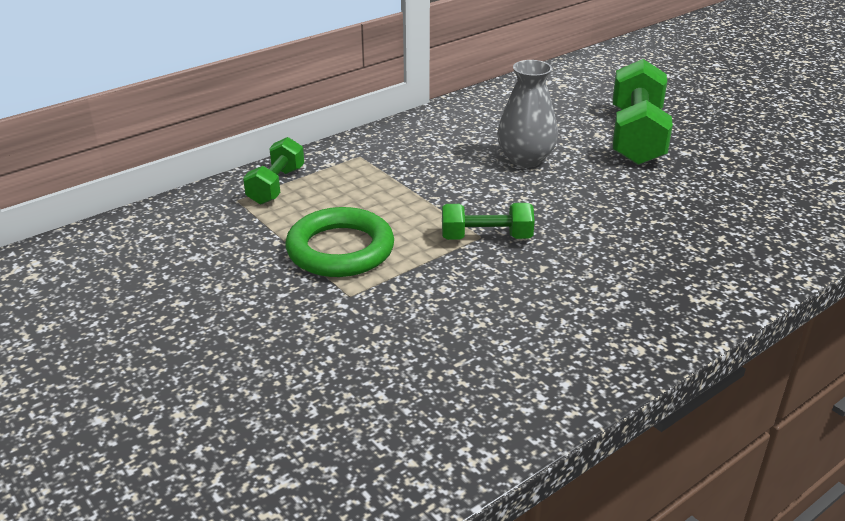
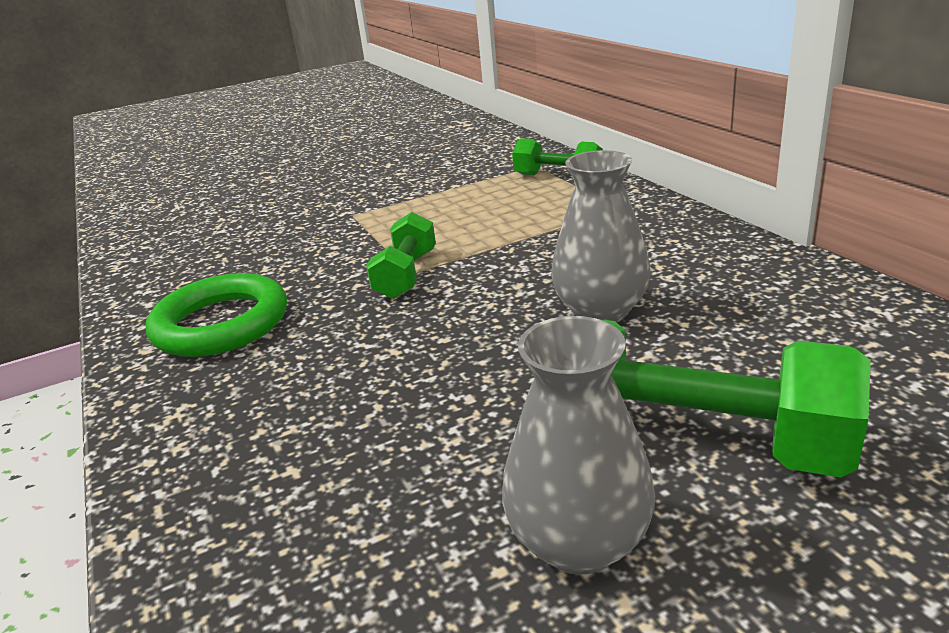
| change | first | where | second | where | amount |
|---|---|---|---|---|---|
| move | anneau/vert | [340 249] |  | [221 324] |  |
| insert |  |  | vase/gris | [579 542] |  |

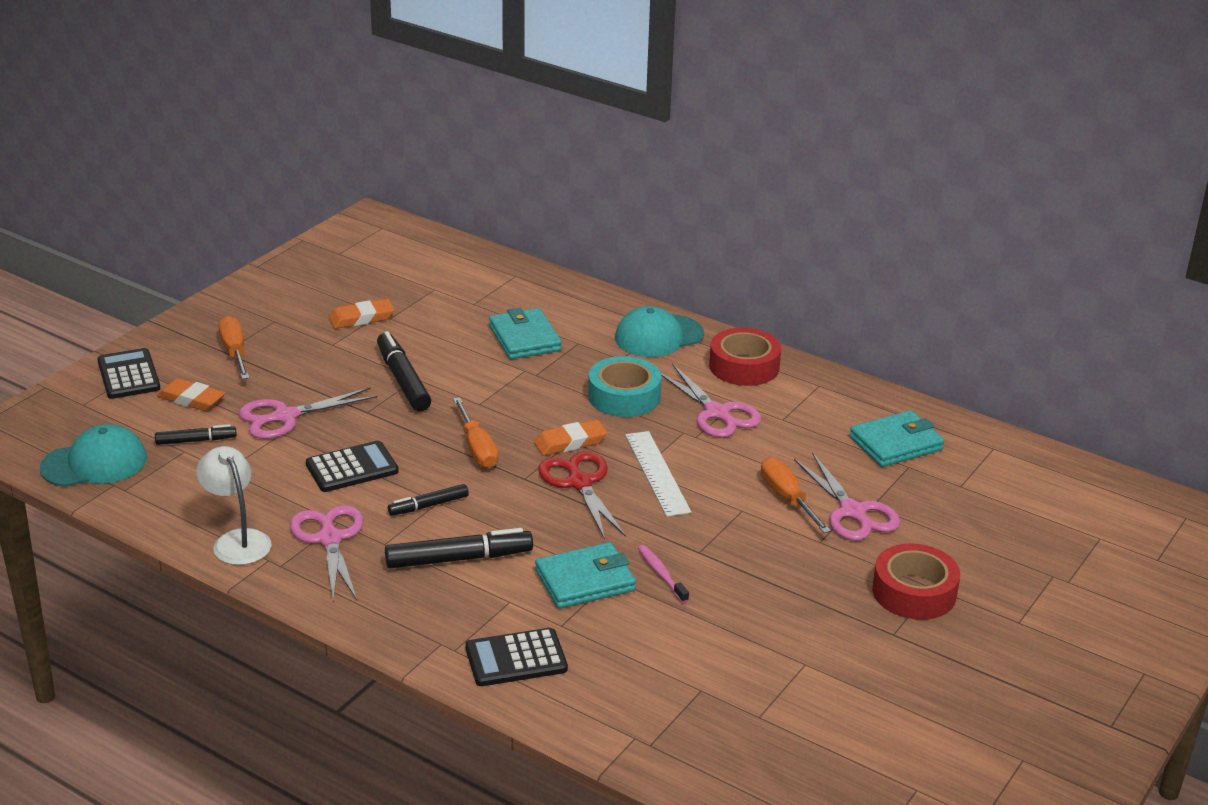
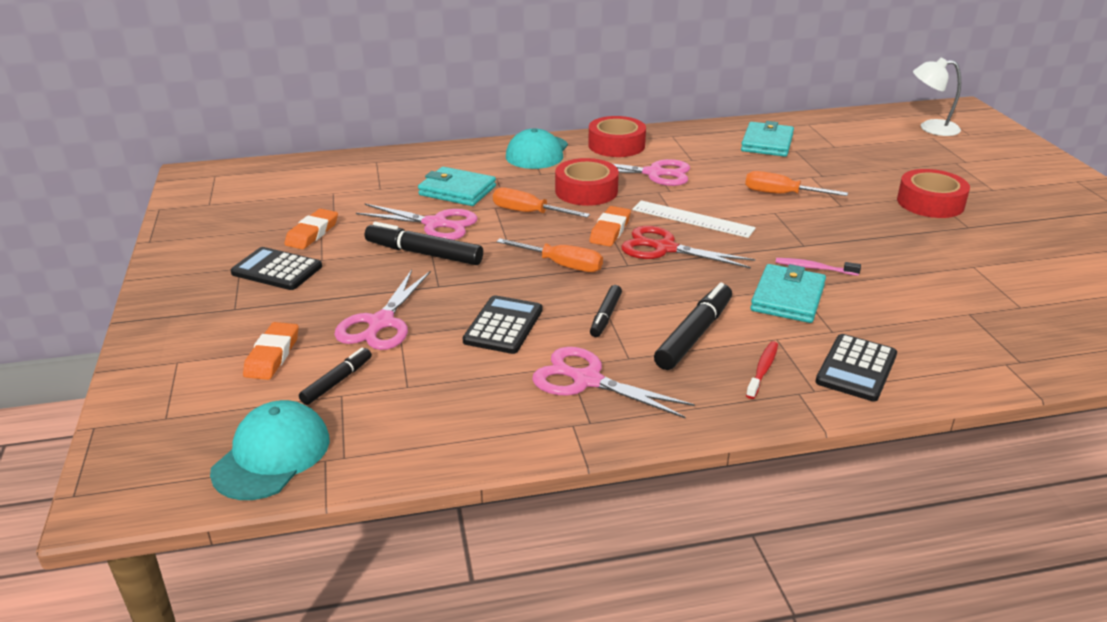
| change | first | where | second | where | amount |
|---|---|---|---|---|---|
| move | calculatrice/noir | [129 375] |  | [277 270] |  |
| rotate | gomme/orange | [191 399] |  | [272 355] | 60 degrees counterclockwise |
| move | ciseaux/rose | [852 512] |  | [435 224] |  |
| move | tournevis/orange | [234 352] |  | [528 213] |  |
| recolor | ruban adhésif/turquoise | [624 396] | ruban adhésif/rouge | [586 191] |  |
| insert |  |  | brosse à dents/rouge | [763 370] |  |
| move | lampe/blanc | [237 540] |  | [931 128] |  |

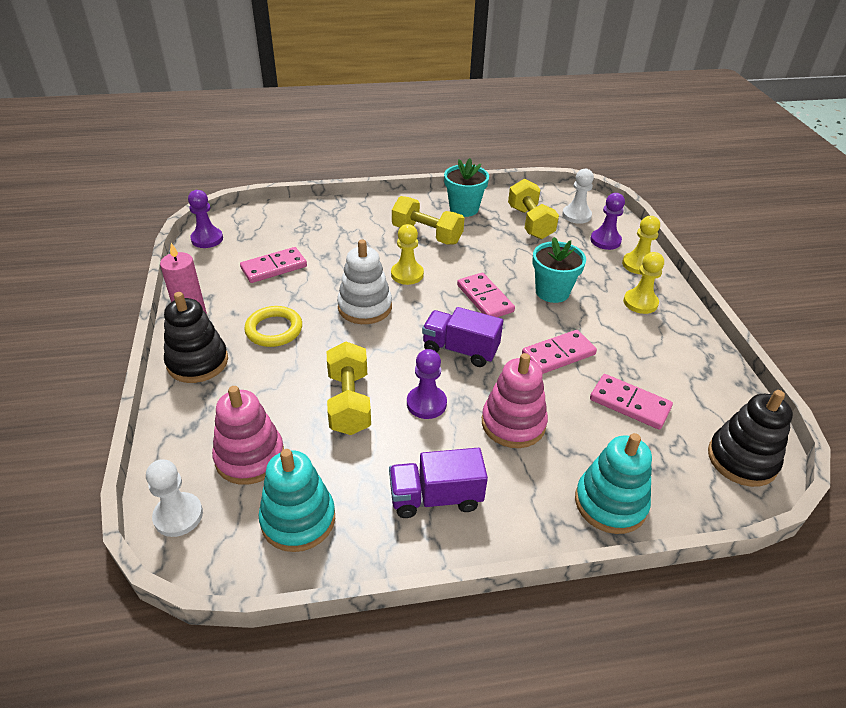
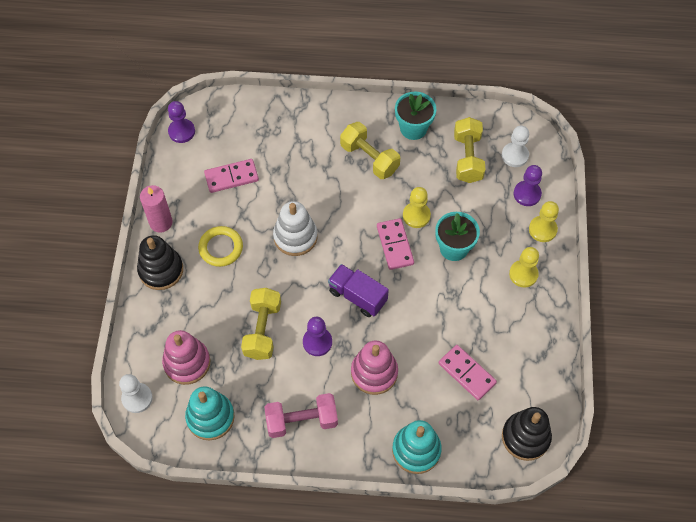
| change | first | where | second | where | amount |
|---|---|---|---|---|---|
| replace | camion/violet | [435 497] | haltère/rose | [302 420] |  |
| move | pion/jaune | [407 274] |  | [416 215] |  |
| delete | domino/rose | [558 354] |  |  |  |

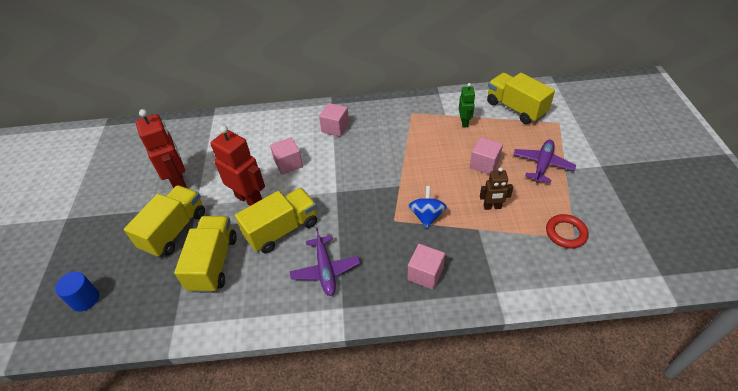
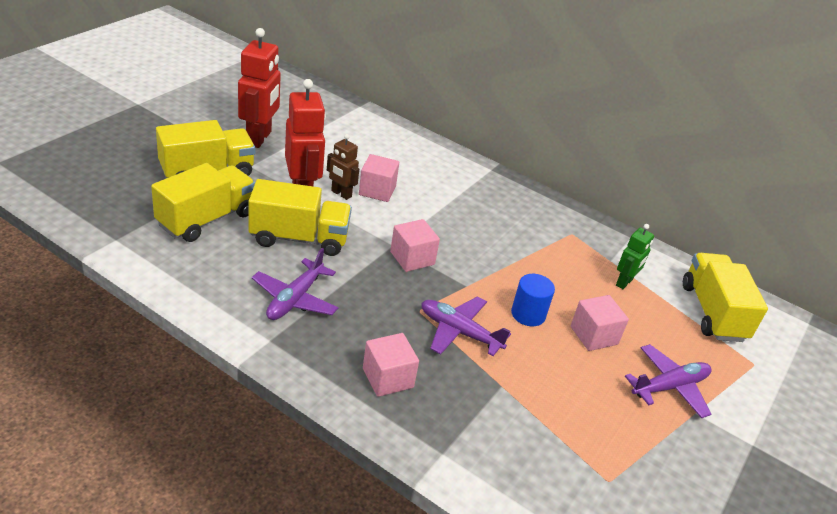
| change | first | where | second | where | amount |
|---|---|---|---|---|---|
| move | robot/marron | [492 207] |  | [341 194] |  |
| move | cube/rose | [335 128] |  | [412 258] |  |
| replace | toupie/bleu | [426 216] | avion/violet | [459 332] |  |
| move | cylindre/bleu | [85 299] |  | [528 314] |  |
| delete | anneau/rouge | [566 233] |  |  |  |

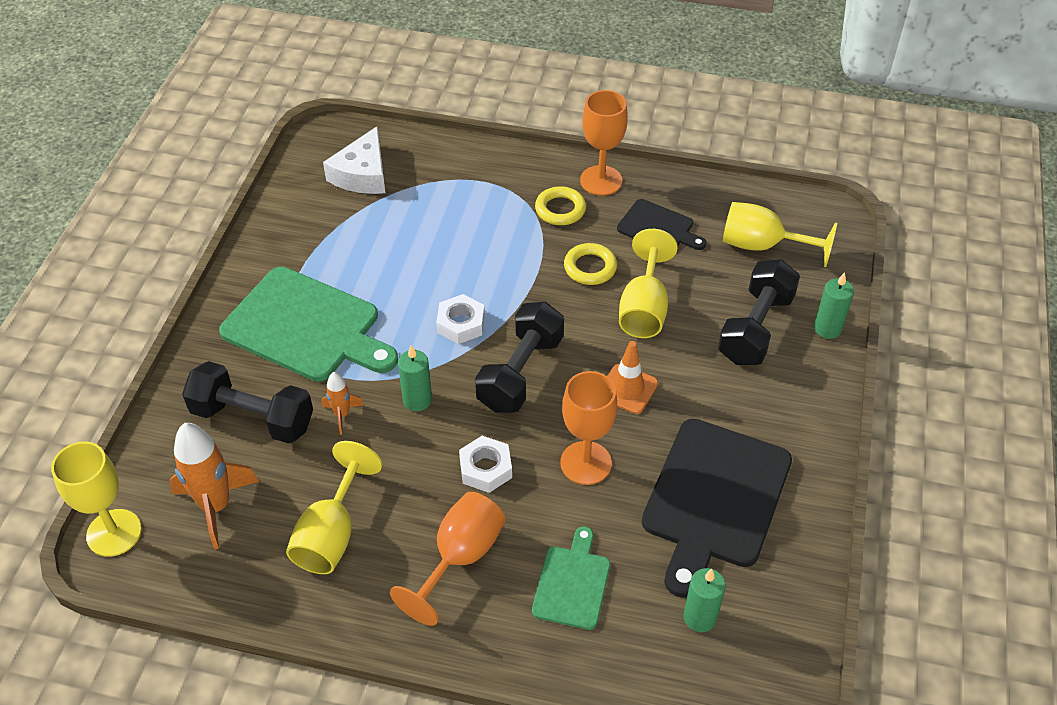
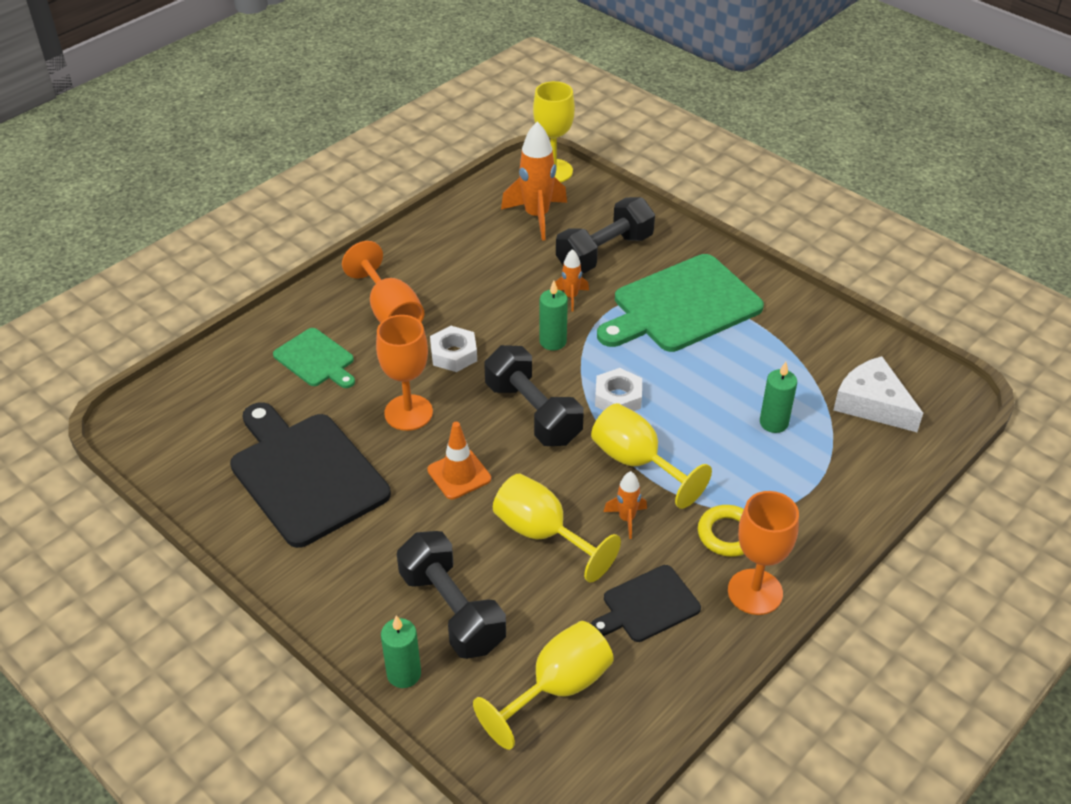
| change | first | where | second | where | amount |
|---|---|---|---|---|---|
| move | verre à pied/jaune | [331 534] |  | [637 462] |  |
| replace | anneau/jaune | [590 267] | fusée/orange | [626 519] |  |
| move | bougie/vert | [699 617] |  | [773 423] |  |

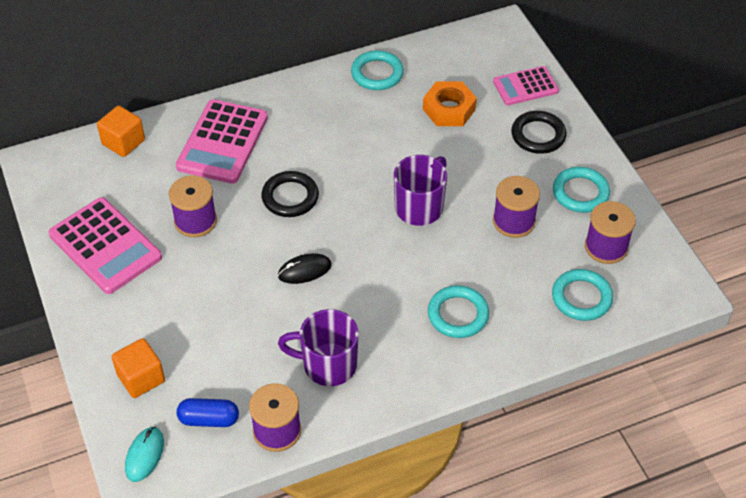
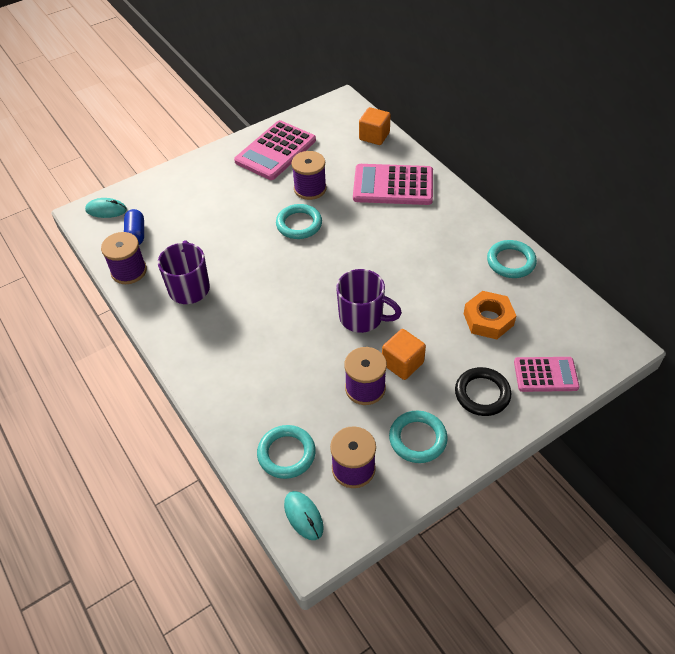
| change | first | where | second | where | amount |
|---|---|---|---|---|---|
| move | anneau/turquoise | [458 314] |  | [299 224] |  |
| insert |  |  | souris/turquoise | [303 516] |  |
| move | cube/orange | [141 378] |  | [402 363] |  |
| rotate | calculatrice/rose | [525 86] |  | [545 375] | 120 degrees clockwise |
| delete | anneau/noir | [290 197] |  |  |  |
| delete | souris/noir | [304 270] |  |  |  |

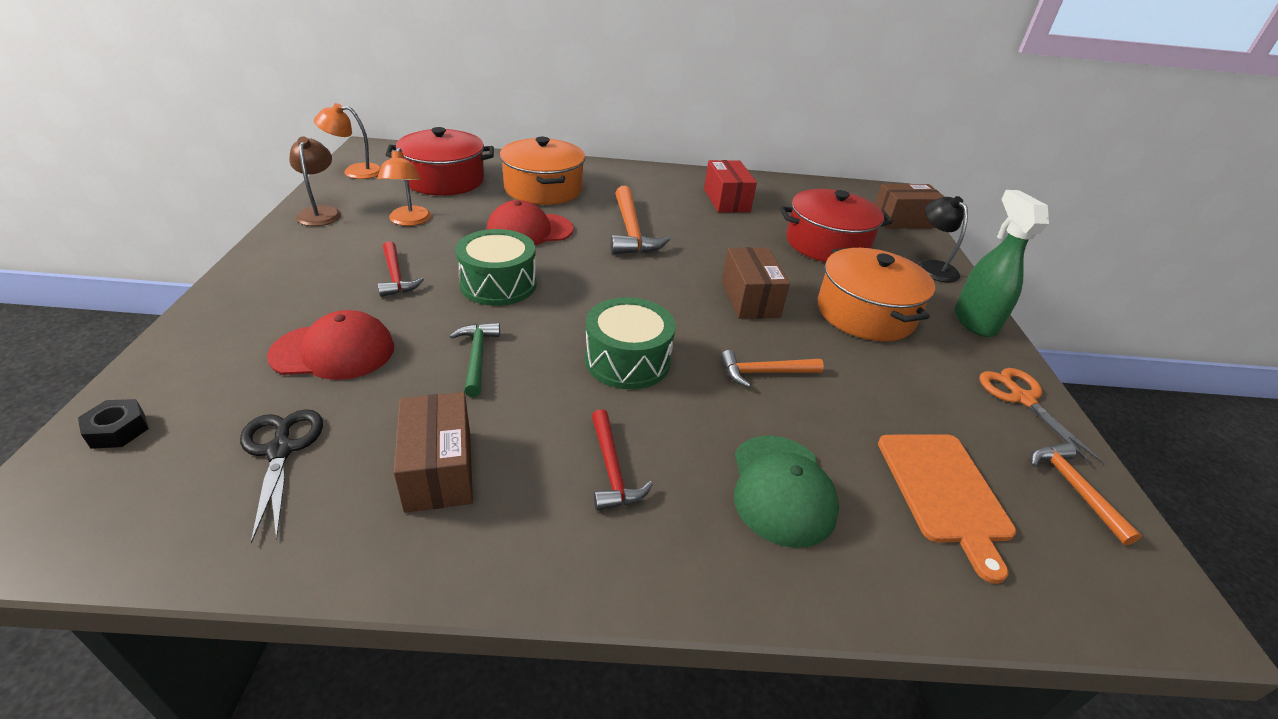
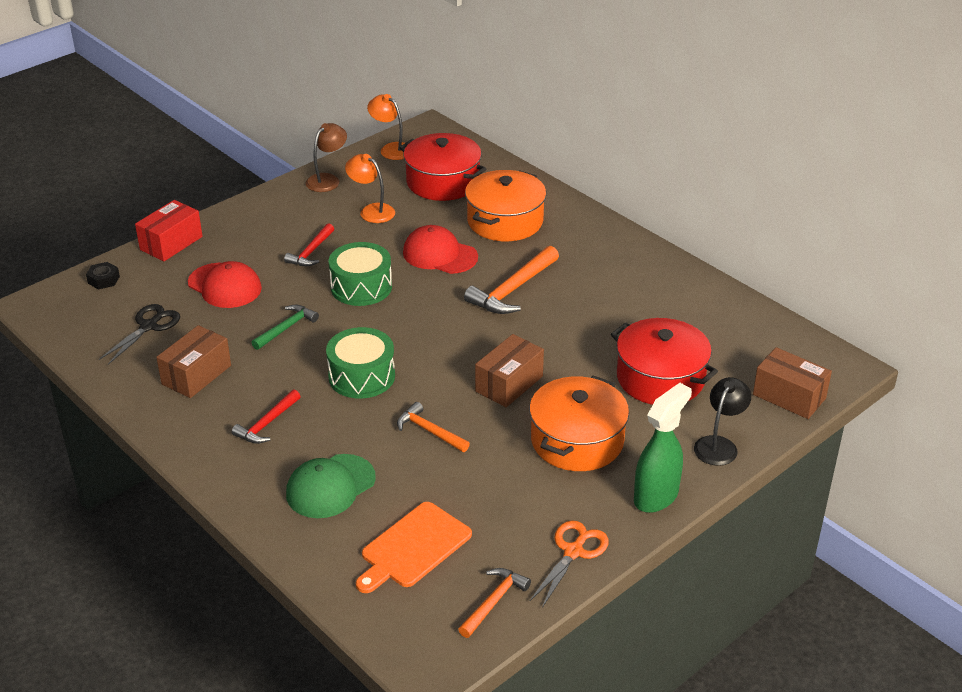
| change | first | where | second | where | amount |
|---|---|---|---|---|---|
| move | boîte/rouge | [726 200] |  | [171 243] |  |
| rotate | lampe/orange | [409 221] |  | [371 211] | 90 degrees clockwise |

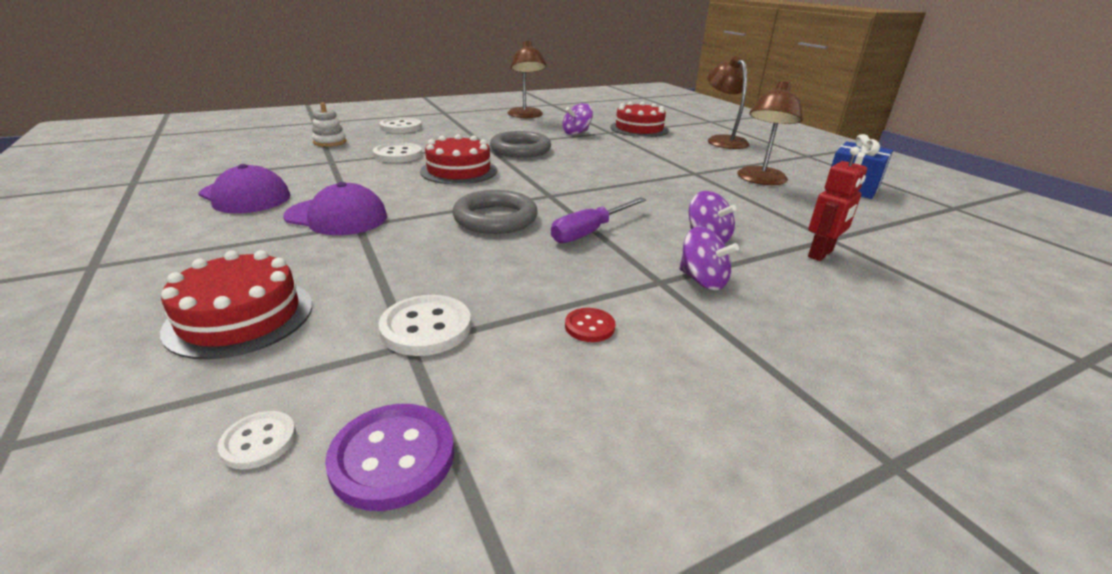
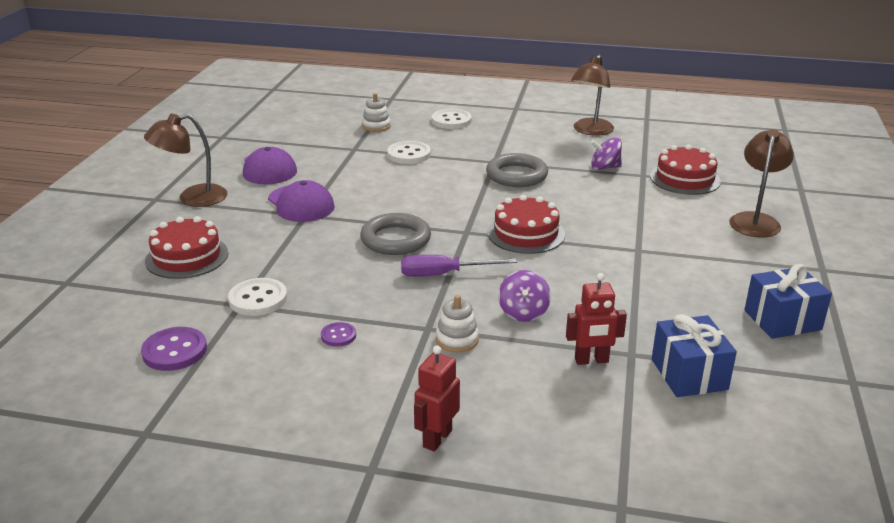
| change | first | where | second | where | amount |
|---|---|---|---|---|---|
| move | lampe/marron | [760 180] |  | [192 198] |  |
| recolor | bouton/rouge | [589 327] | bouton/violet | [338 336] |  |
| insert |  |  | robot/rouge | [437 438] |  |
| replace | toupie/violet | [702 280] | jouet à empiler/blanc | [457 339] |  |
| move | gâteau/rouge | [459 171] |  | [526 234] |  |
| insert |  |  | cadeau/bleu | [689 374] |  |
| delete | bouton/blanc | [259 441] |  |  |  |

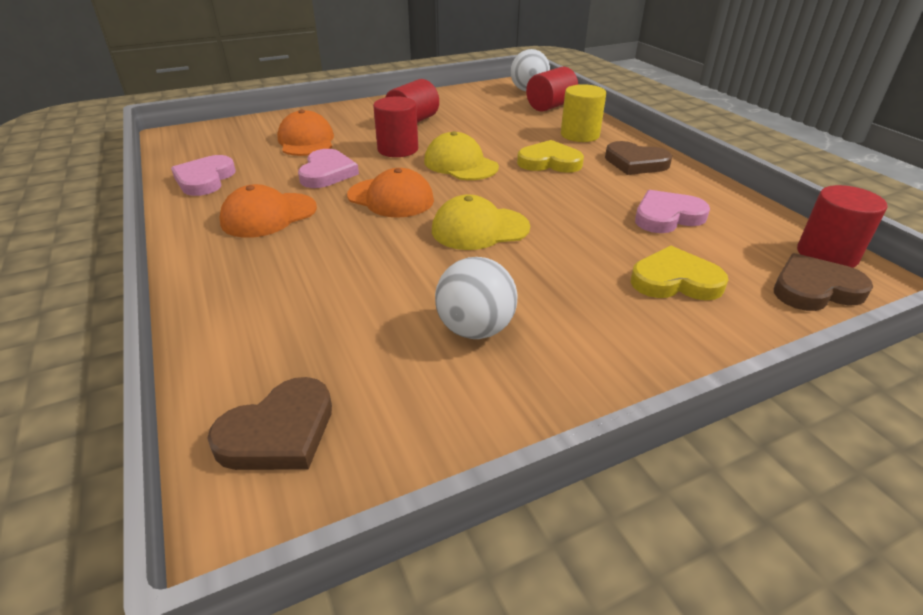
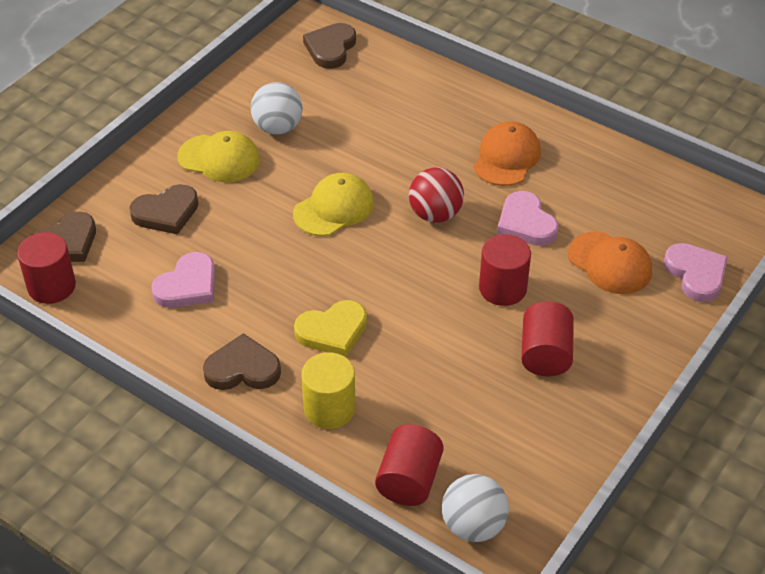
| change | first | where | second | where | amount |
|---|---|---|---|---|---|
| recolor | cœur/jaune | [675 280] | cœur/marron | [166 213] |  |
| move | casquette/jaune | [460 164] |  | [219 158] |  |
| replace | casquette/orange | [391 198] | balle/rouge | [435 214] |  |
| move | cœur/rose | [205 179] |  | [696 274] |  |

